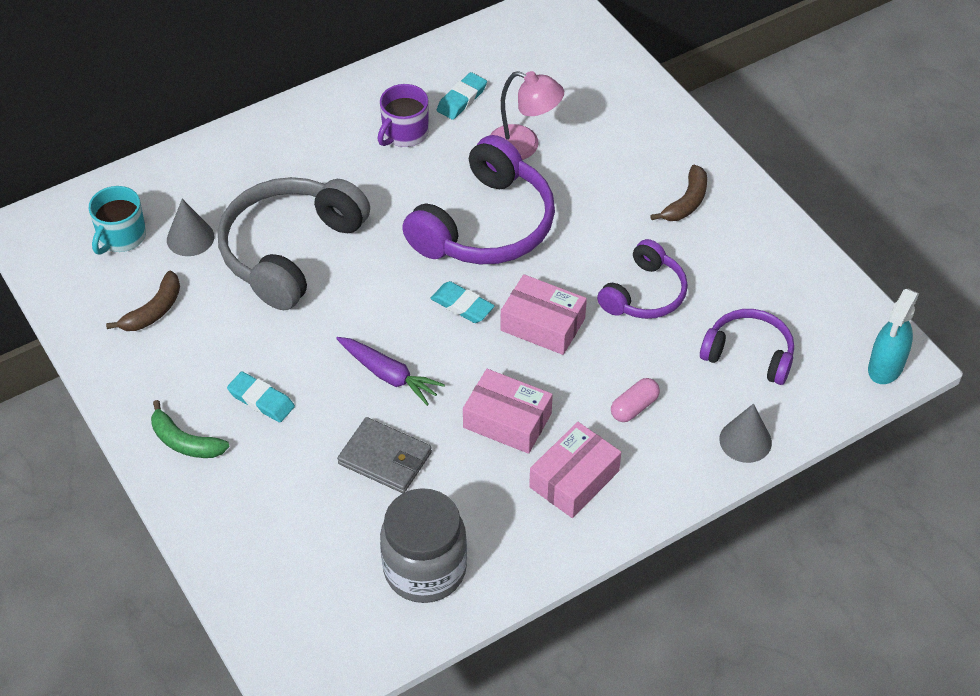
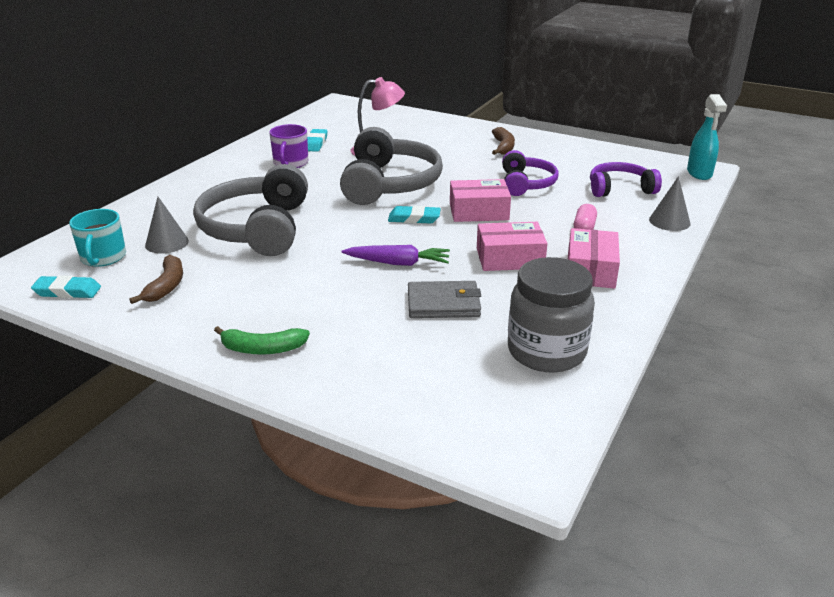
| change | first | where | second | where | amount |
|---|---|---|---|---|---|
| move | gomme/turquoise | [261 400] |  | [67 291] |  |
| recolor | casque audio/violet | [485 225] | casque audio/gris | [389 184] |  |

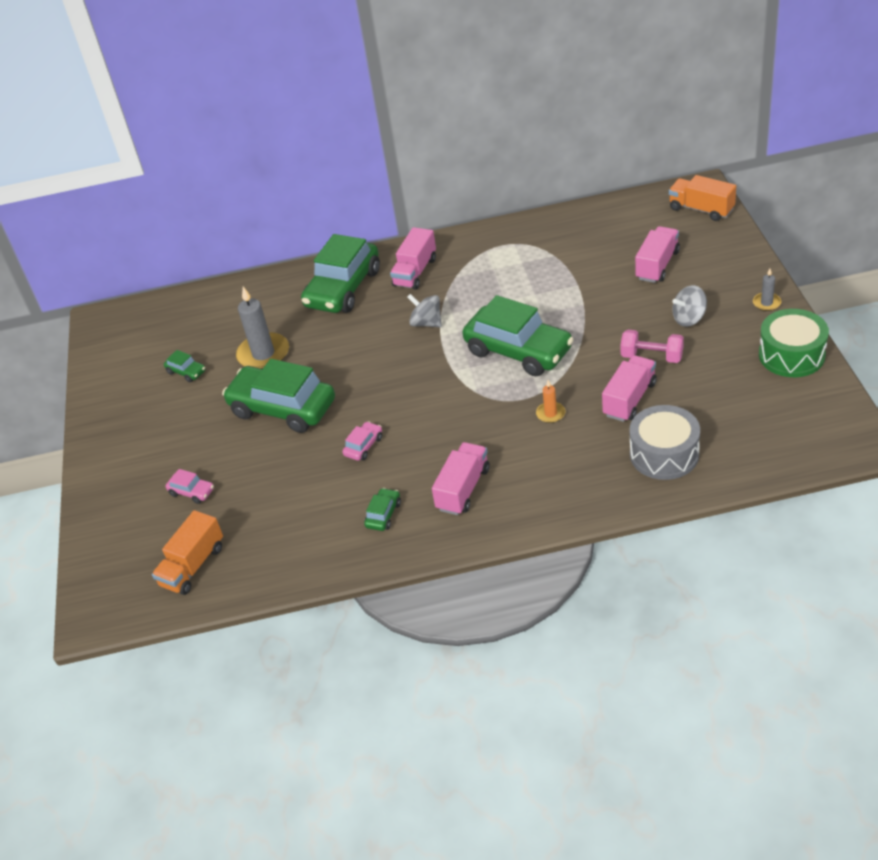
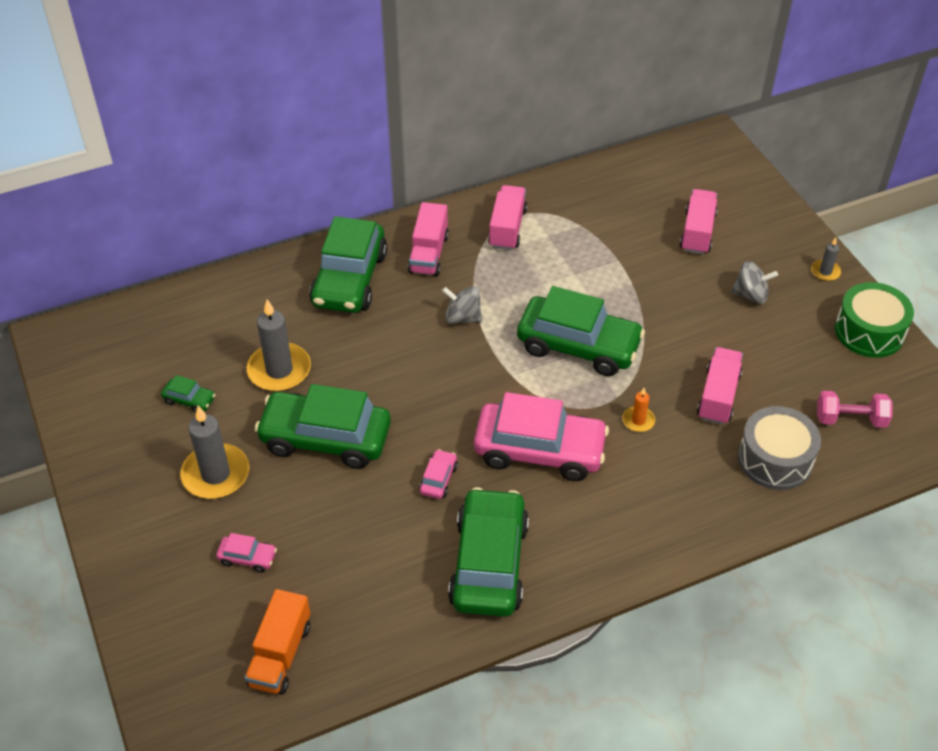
| change | first | where | second | where | amount |
|---|---|---|---|---|---|
| insert |  |  | bougie/gris | [216 474] |  |
| resize | voiture/vert | [383 514] |  | [489 563] | x2.40 |
| insert |  |  | voiture/rose | [539 451] |  |
| move | camion/rose | [463 489] |  | [507 228] |  |
| rotate | toupie/gris | [689 318] |  | [751 295] | 135 degrees counterclockwise |
| move | haltère/rose | [652 357] |  | [850 419] |  |
| delete | camion/orange | [701 209] |  |  |  |

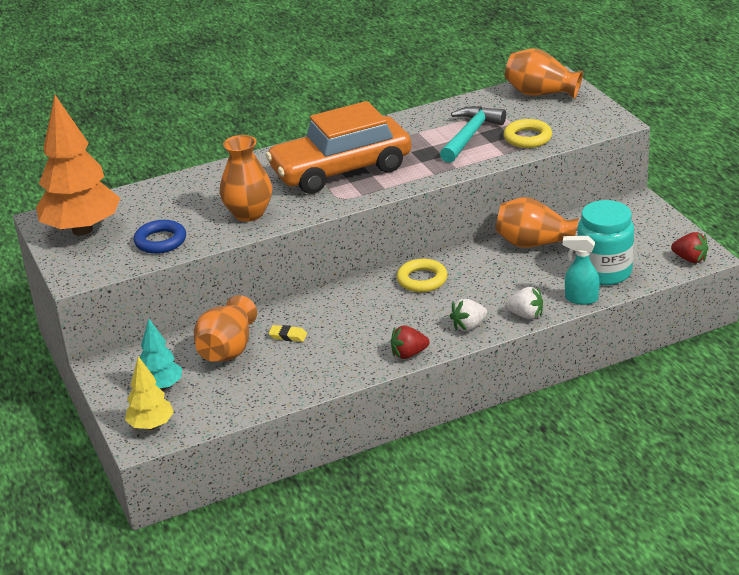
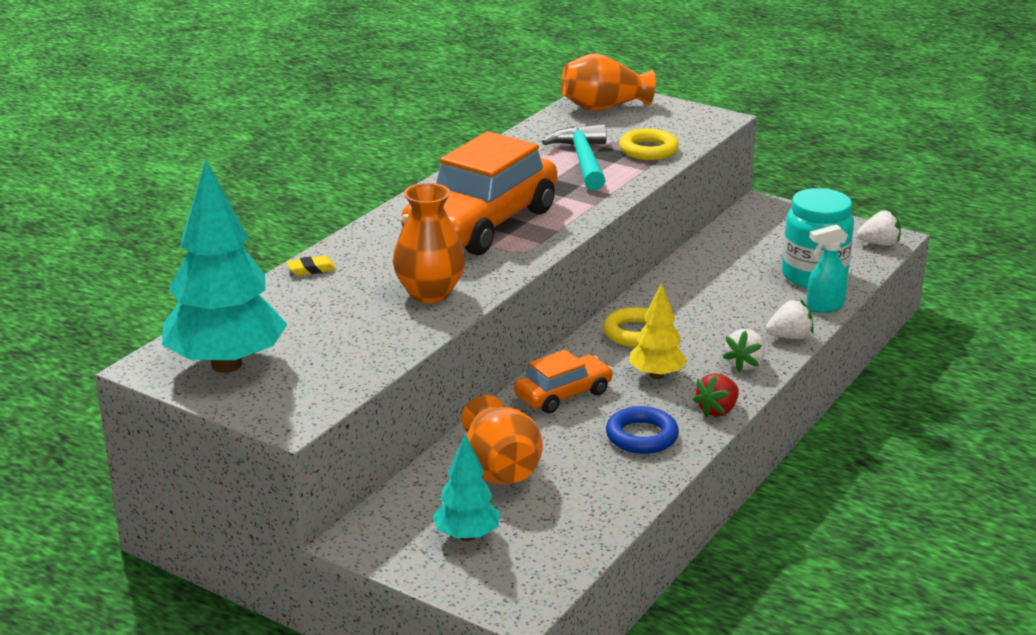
| change | first | where | second | where | amount |
|---|---|---|---|---|---|
| recolor | arbre/orange | [82 230] | arbre/turquoise | [226 365] |  |
| move | gomme/jaune | [288 336] |  | [311 269] |  |
| insert |  |  | voiture/orange | [563 394] |  |
| move | anneau/bleu | [160 241] |  | [641 436] |  |
| move | arbre/jaune | [151 425] |  | [656 375] |  |
| recolor | fraise/rouge | [690 259] | fraise/blanc | [879 244] |  |
| delete | vase/orange | [534 244] |  |  |  |

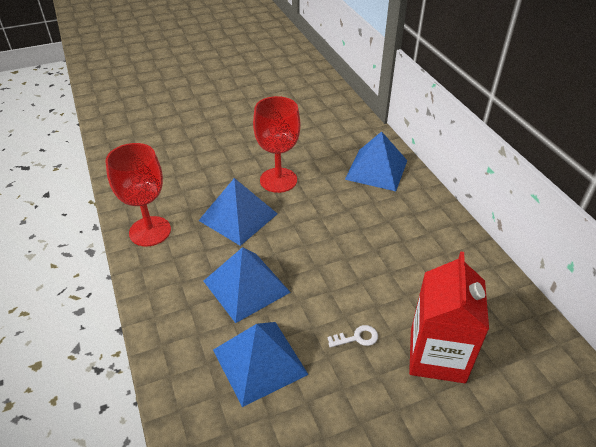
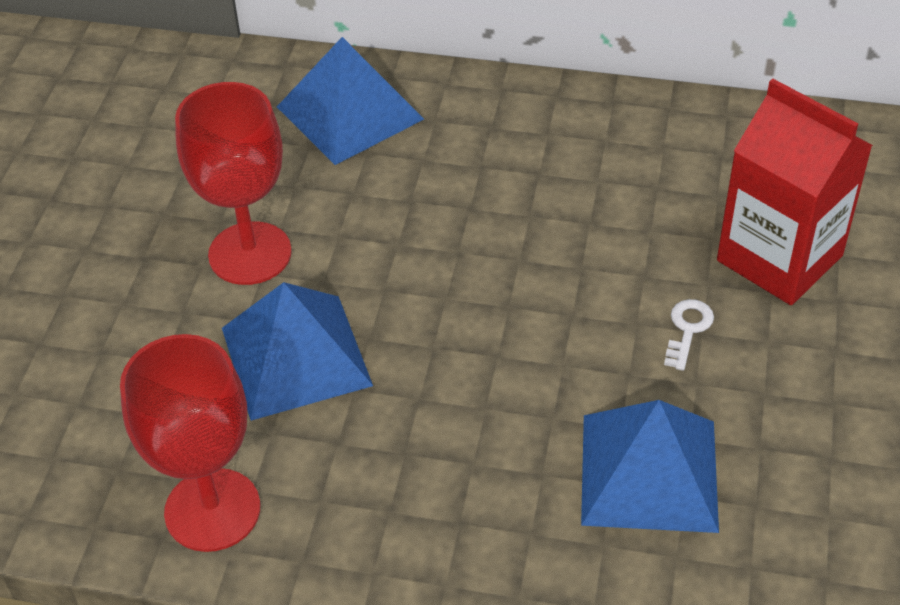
| change | first | where | second | where | amount |
|---|---|---|---|---|---|
| delete | pyramide/bleu | [246 286] |  |  |  |

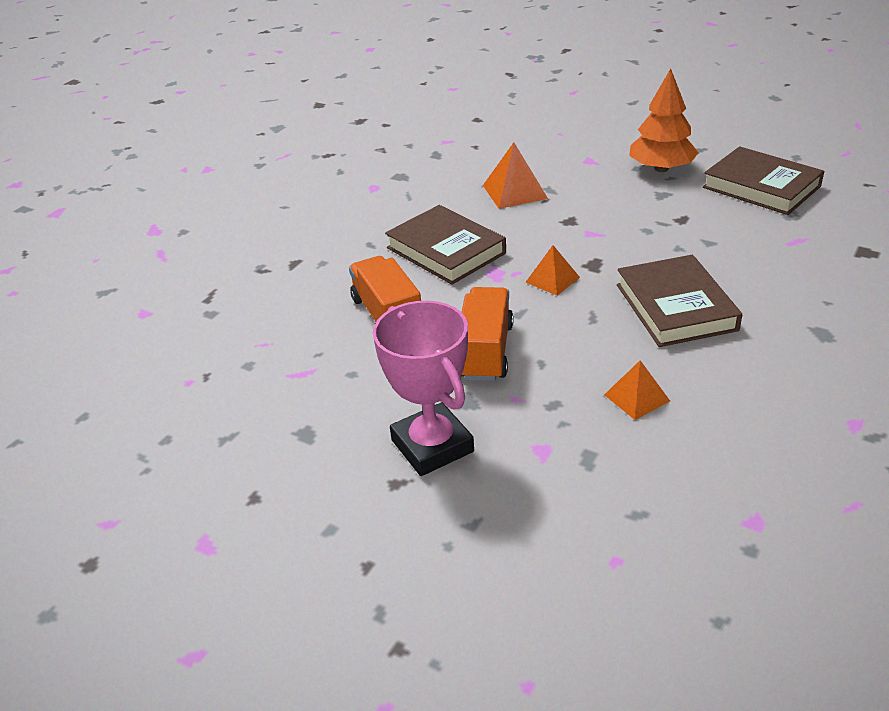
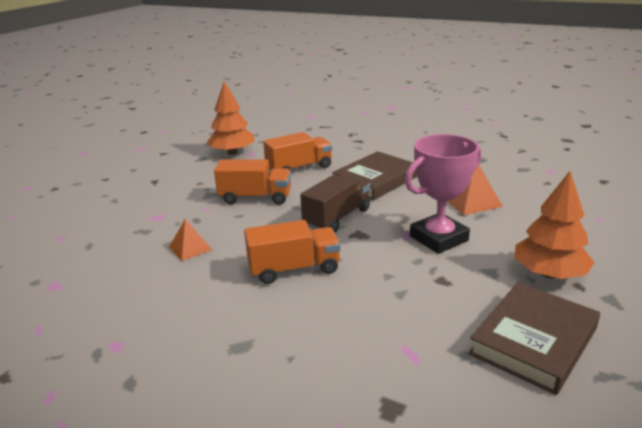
| change | first | where | second | where | amount |
|---|---|---|---|---|---|
| insert |  |  | arbre/orange | [232 153] |  |
| replace | livre/marron | [676 307] | camion/orange | [294 269] |  |
| replace | pyramide/orange | [552 279] | camion/marron | [337 218] |  |
| move | trophée/rose | [432 446] |  | [438 238] |  |

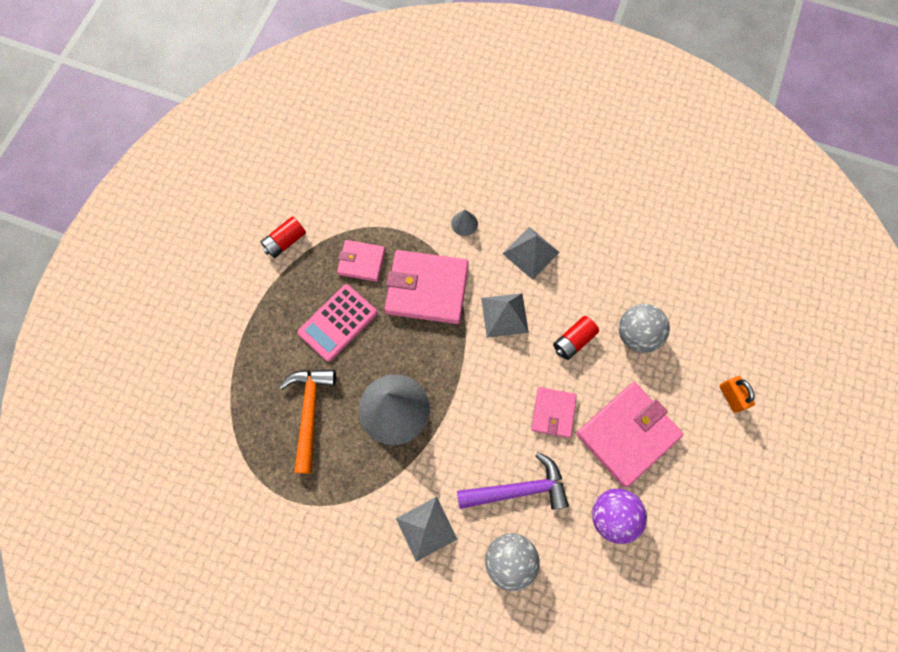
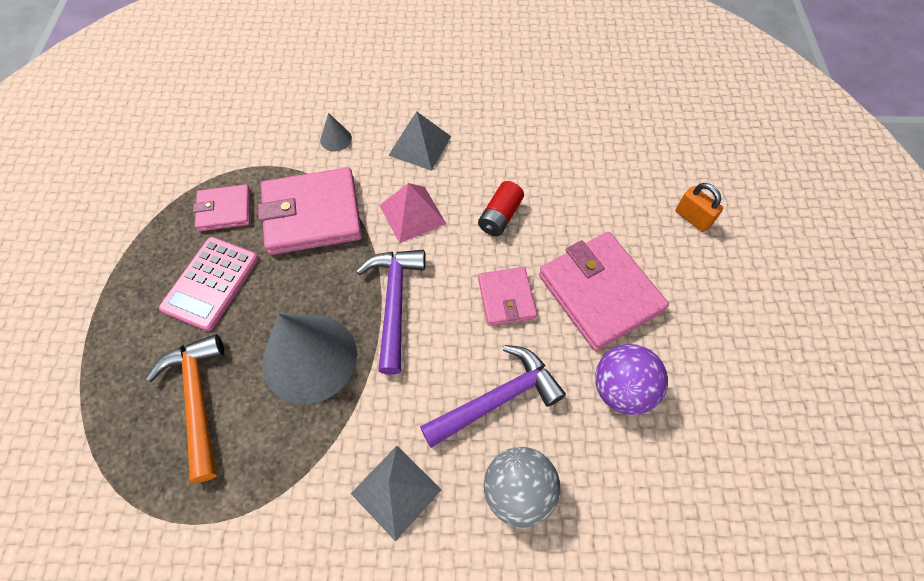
| change | first | where | second | where | amount |
|---|---|---|---|---|---|
| insert |  |  | marteau/violet | [395 303] |  |
| recolor | pyramide/gris | [504 315] | pyramide/rose | [412 214] |  |
| rotate | portefeuille/rose | [627 434] |  | [599 293] | 60 degrees counterclockwise |
| delete | pile/rouge | [285 242] |  |  |  |
| delete | balle/gris | [637 335] |  |  |  |

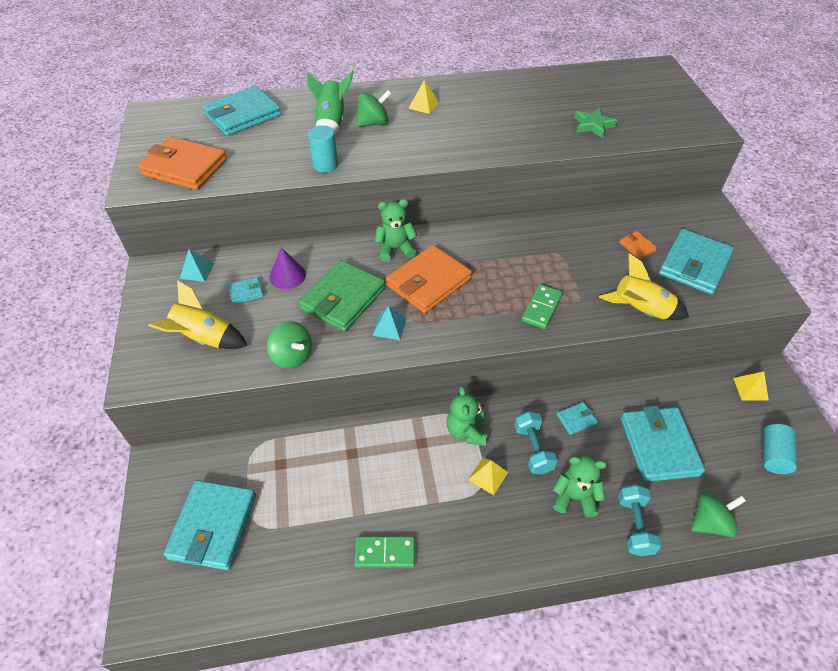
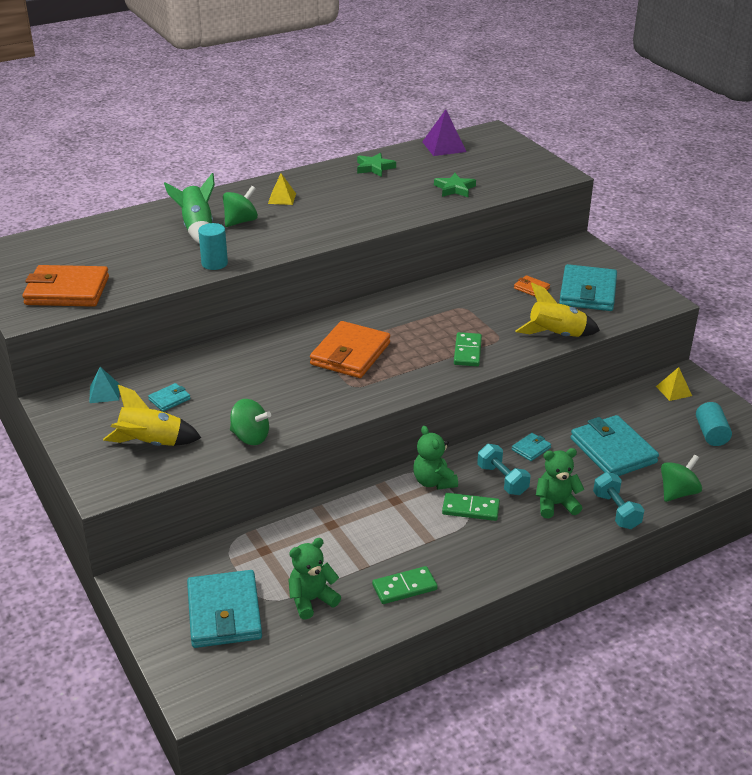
| change | first | where | second | where | amount |
|---|---|---|---|---|---|
| move | ours en peluche/vert | [395 249] |  | [311 600] |  |
| insert |  |  | étoile/vert | [374 168] |  |
| insert |  |  | pyramide/violet | [444 146] |  |
| replace | pyramide/jaune | [488 476] | domino/vert | [470 509] |  |
| delete | portefeuille/turquoise | [243 115] |  |  |  |
| delete | cône/violet | [287 275] |  |  |  |
| delete | portefeuille/vert | [343 299] |  |  |  |
| delete | pyramide/turquoise | [389 327] |  |  |  |

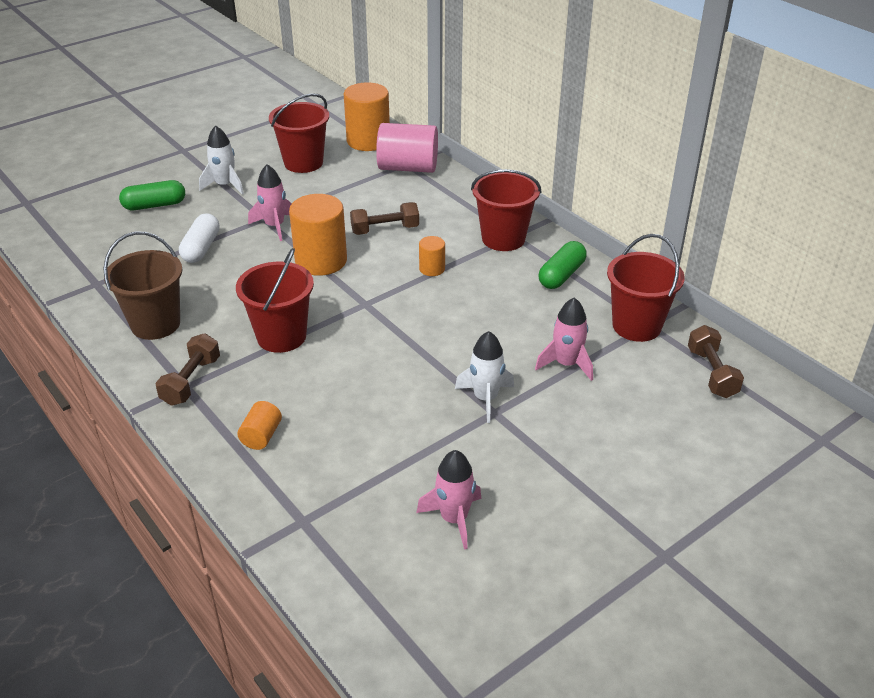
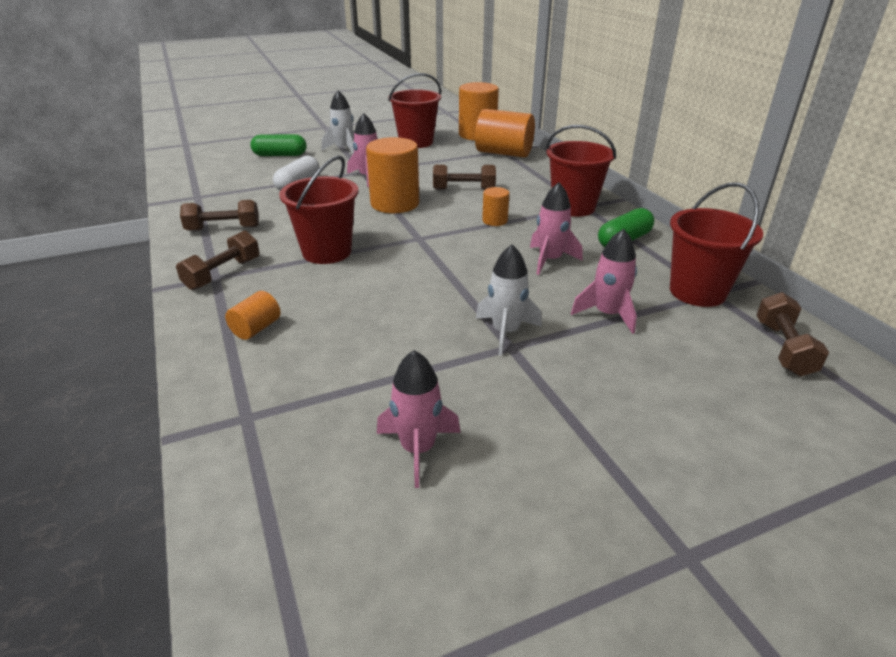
| change | first | where | second | where | amount |
|---|---|---|---|---|---|
| replace | seau/marron | [155 324] | haltère/marron | [223 229] |  |
| recolor | cylindre/rose | [408 168] | cylindre/orange | [504 153] |  |
| insert |  |  | fusée/rose | [550 260] |  |

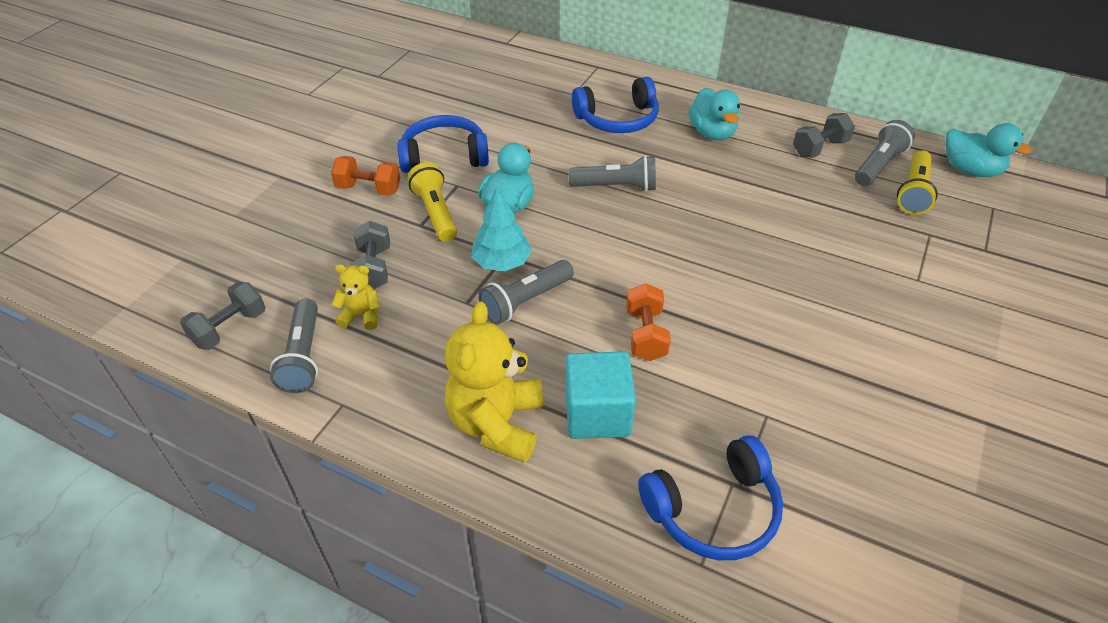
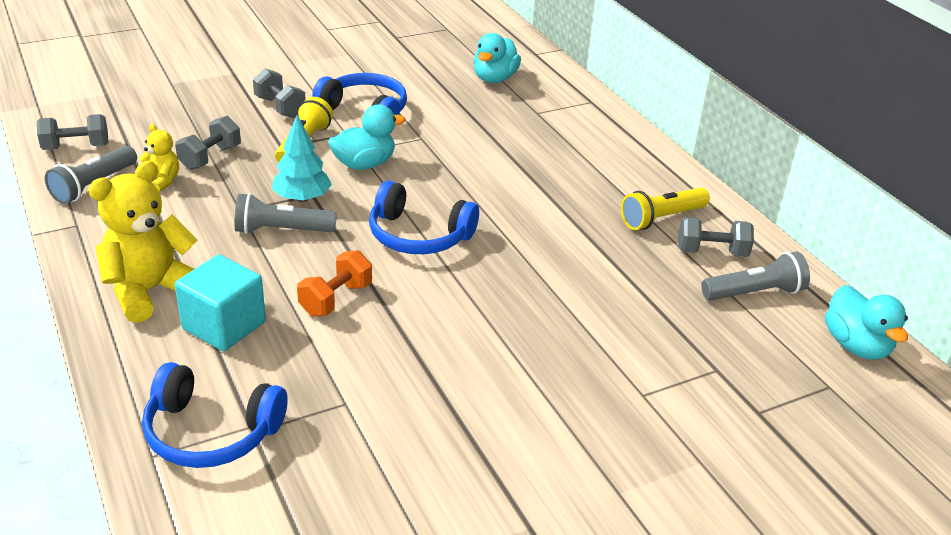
| change | first | where | second | where | amount |
|---|---|---|---|---|---|
| recolor | haltère/orange | [369 189] | haltère/gris | [280 107] |  |
| move | casque audio/bleu | [617 119] |  | [418 235] |  |
| move | canard/turquoise | [712 133] |  | [494 78] |  |
| move | lampe de poche/jaune | [913 192] |  | [662 218] |  |
| delete | lampe de poche/gris | [616 187] |  |  |  |

